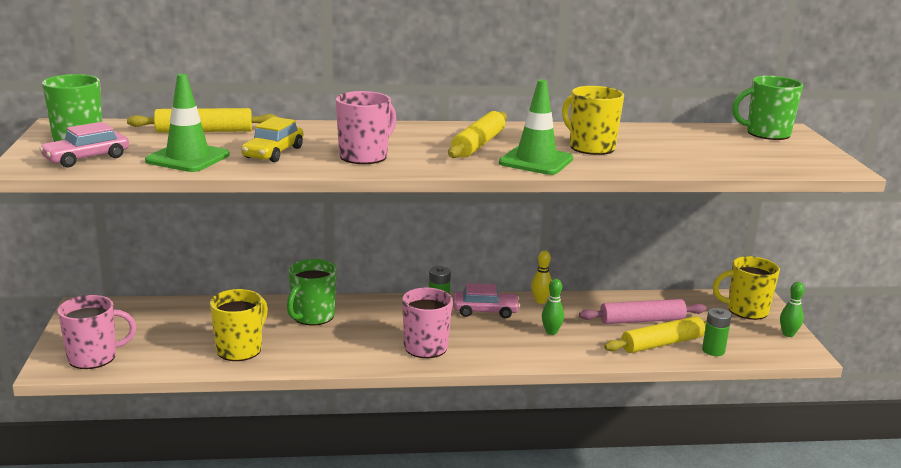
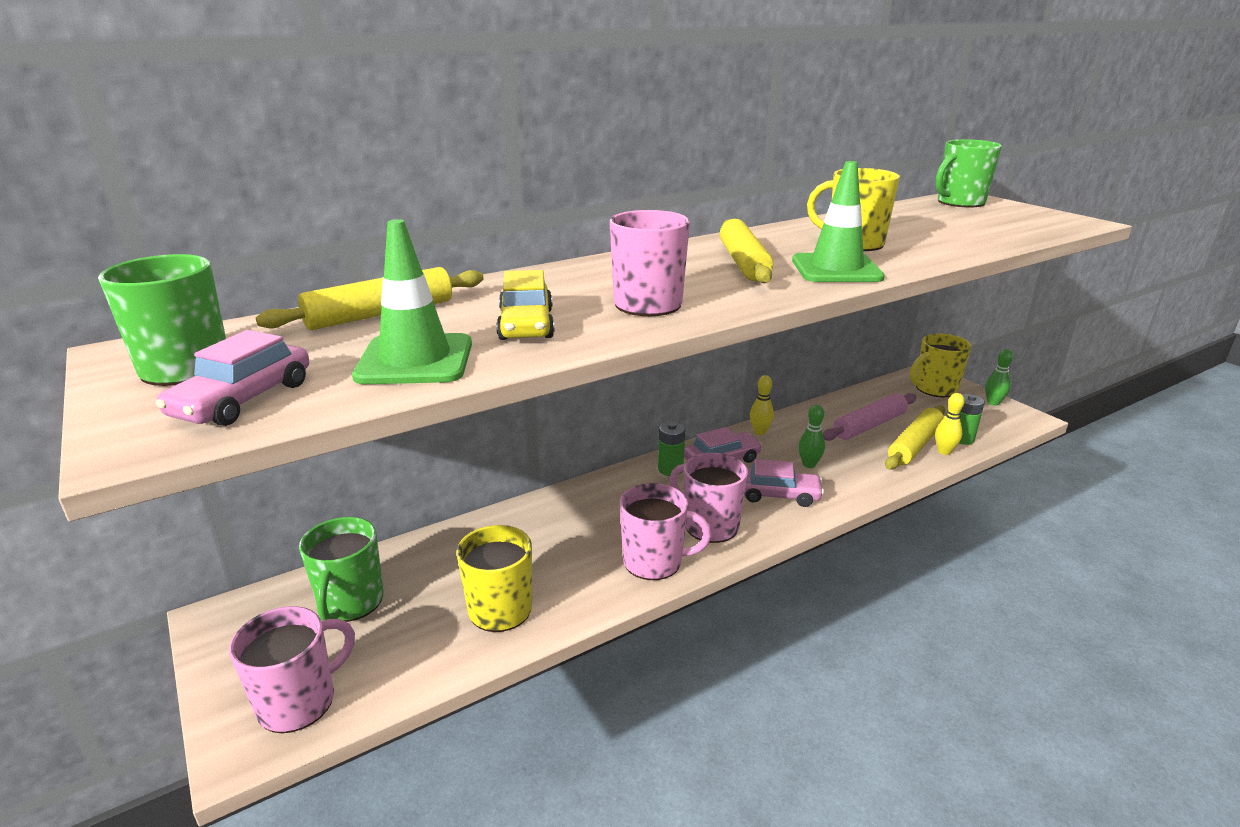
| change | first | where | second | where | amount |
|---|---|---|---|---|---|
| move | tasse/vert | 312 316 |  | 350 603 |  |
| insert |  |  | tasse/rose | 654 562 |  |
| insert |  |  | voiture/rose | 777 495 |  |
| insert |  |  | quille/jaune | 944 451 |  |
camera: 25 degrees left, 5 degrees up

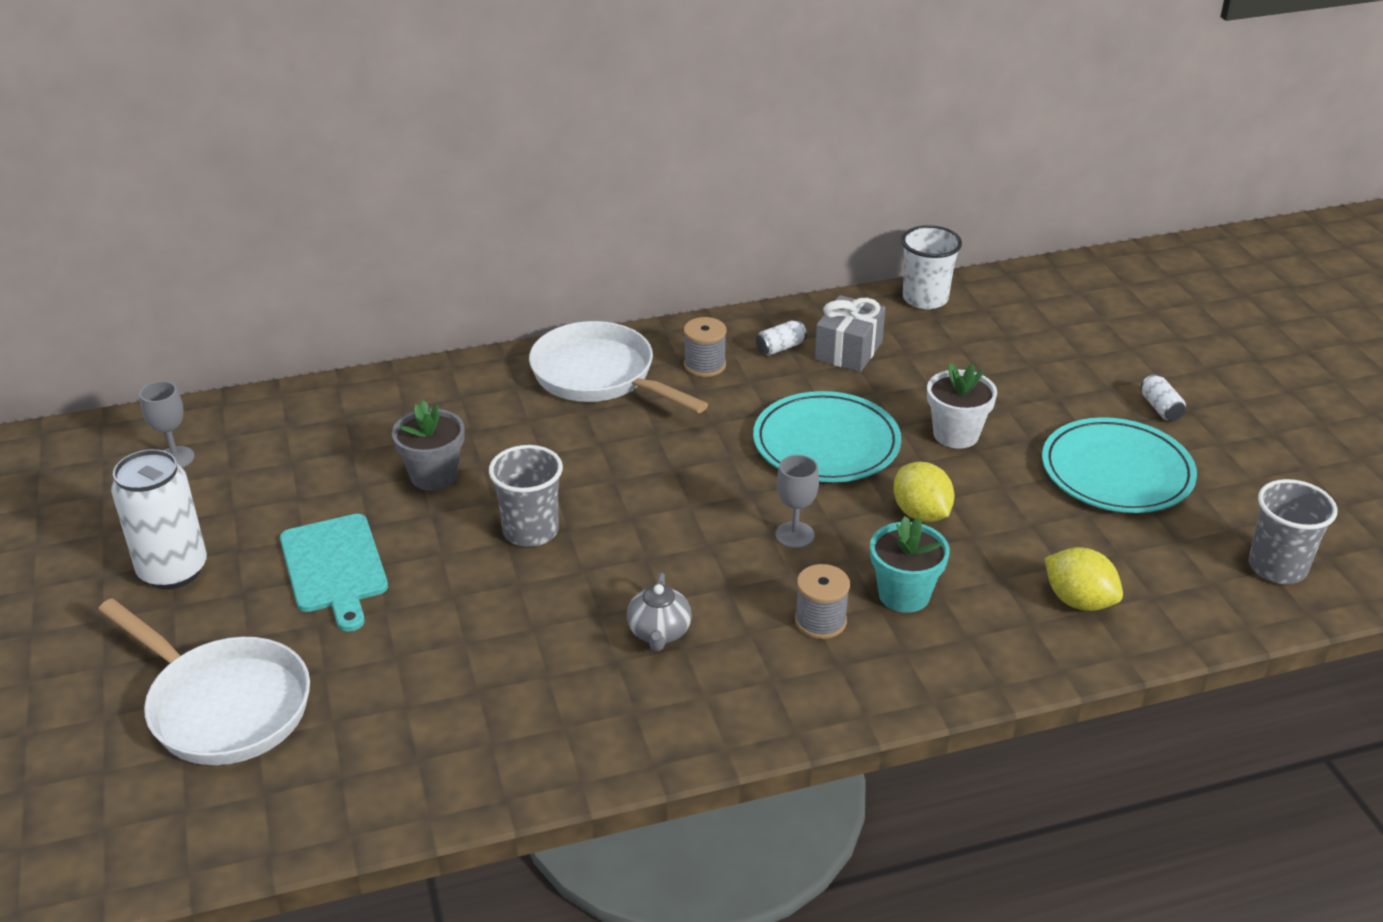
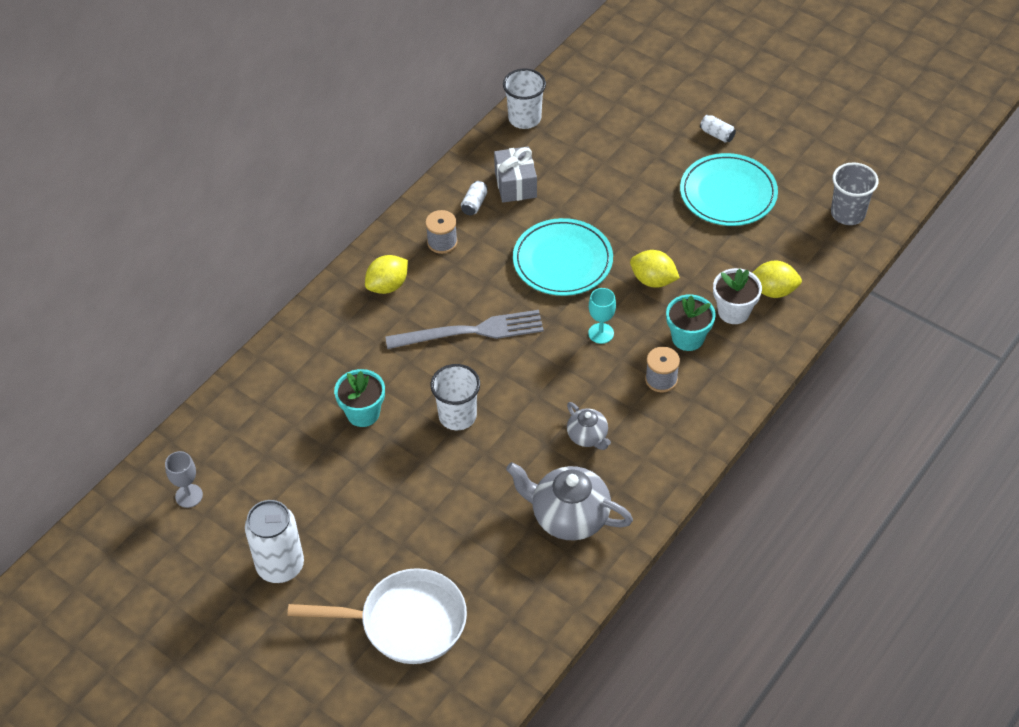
| change | first | where | second | where | amount |
|---|---|---|---|---|---|
| recolor | pot de fleurs/gris | 434 476 | pot de fleurs/turquoise | 363 413 |  |
| replace | poêle/blanc | 599 376 | citron/jaune | 387 286 |  |
| insert |  |  | fourchette/gris | 471 331 |  |
| recolor | gobelet/gris | 531 531 | gobelet/blanc | 457 416 |  |
| insert |  |  | théière/gris | 569 516 |  |
| recolor | verre à pied/gris | 794 535 | verre à pied/turquoise | 601 333 |  |
| move | pot de fleurs/blanc | 956 434 |  | 733 311 |  |
| delete | planche à découper/turquoise | 334 567 |  |  |  |
camera: 35 degrees left, 15 degrees up

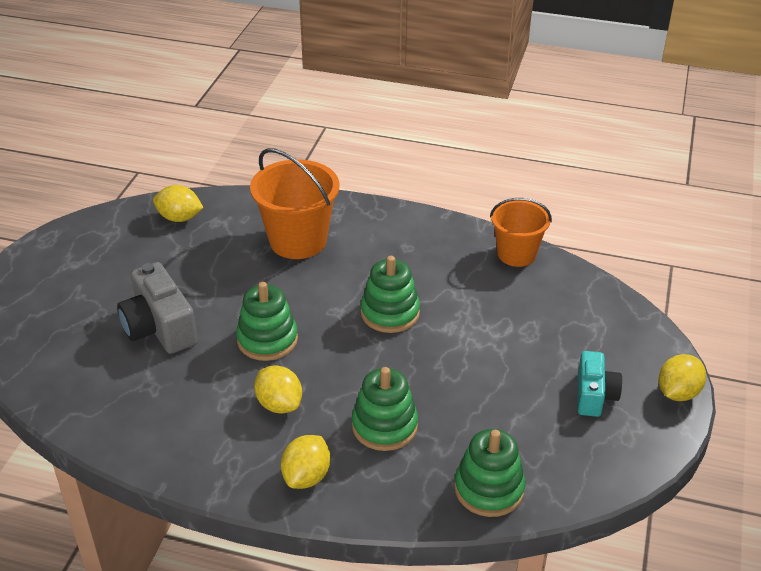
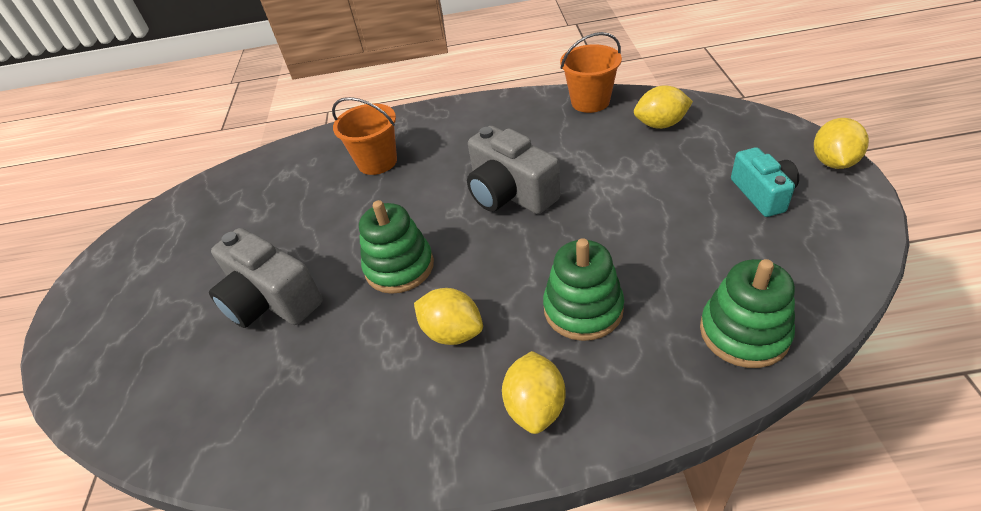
| change | first | where | second | where | amount |
|---|---|---|---|---|---|
| resize | seau/orange | 298 241 |  | 377 162 | x0.66 |
| replace | jouet à empiler/vert | 390 313 | appareil photo/gris | 510 193 |  |
| move | citron/jaune | 179 218 |  | 660 124 |  |
camera: 15 degrees left, 5 degrees up

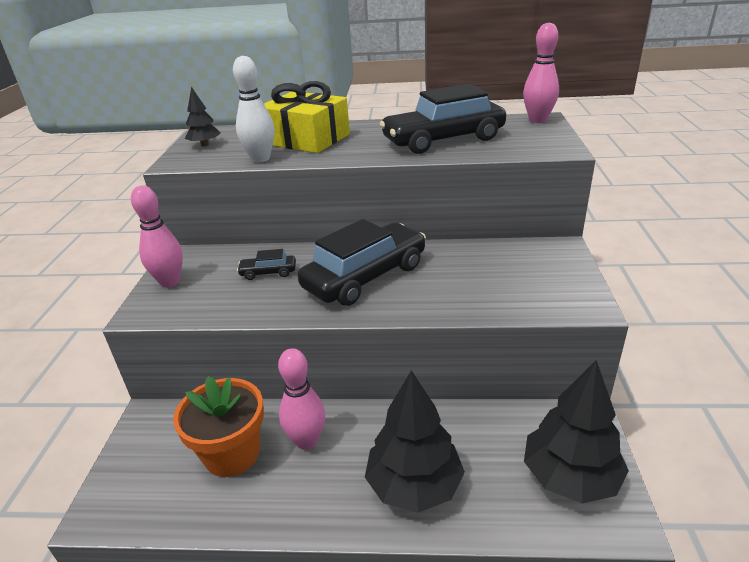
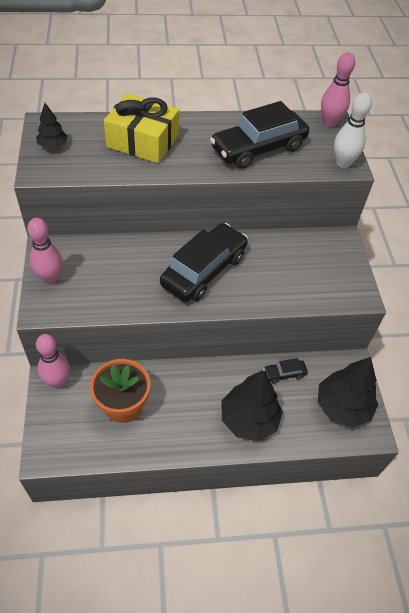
| change | first | where | second | where | amount |
|---|---|---|---|---|---|
| move | quille/rose | 307 441 |  | 57 381 |  |
| move | voiture/noir | 268 272 |  | 284 374 |  |
| move | quille/blanc | 260 159 |  | 343 163 |  |
camera: 15 degrees left, 20 degrees up

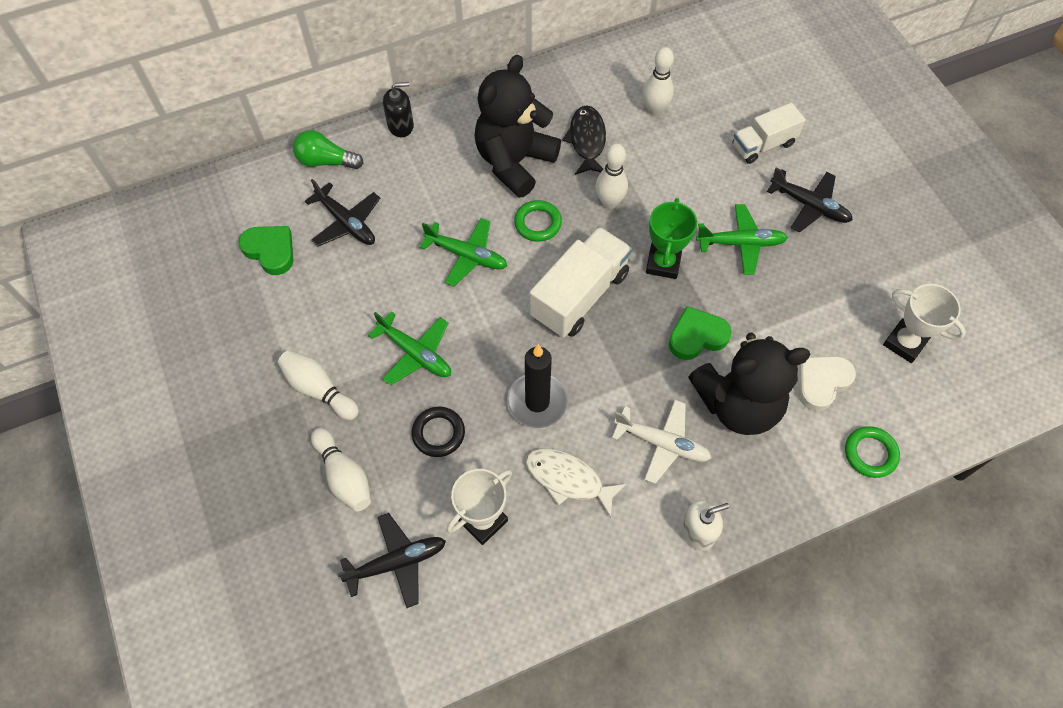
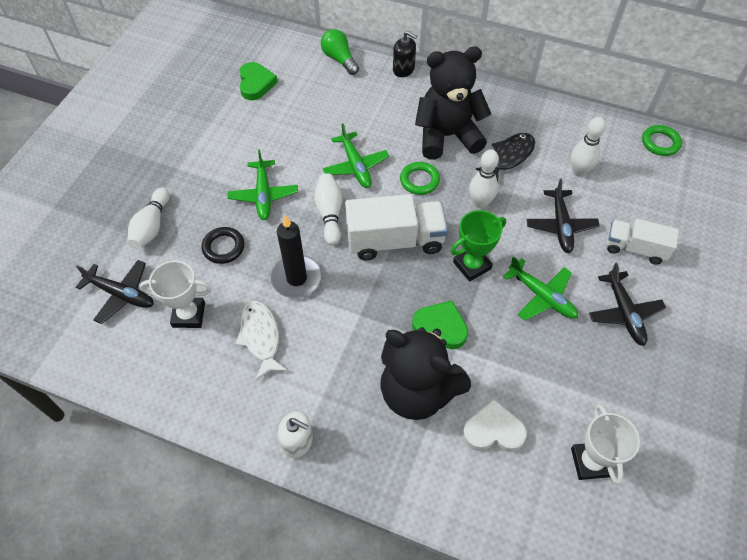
| change | first | where | second | where | amount |
|---|---|---|---|---|---|
| move | quille/blanc | 319 389 |  | 330 214 |  |
| move | avion/noir | 346 222 |  | 560 225 |  |
| move | anneau/vert | 870 453 |  | 660 143 |  |
| delete | avion/blanc | 662 443 |  |  |  |
camera: 45 degrees right, 5 degrees down

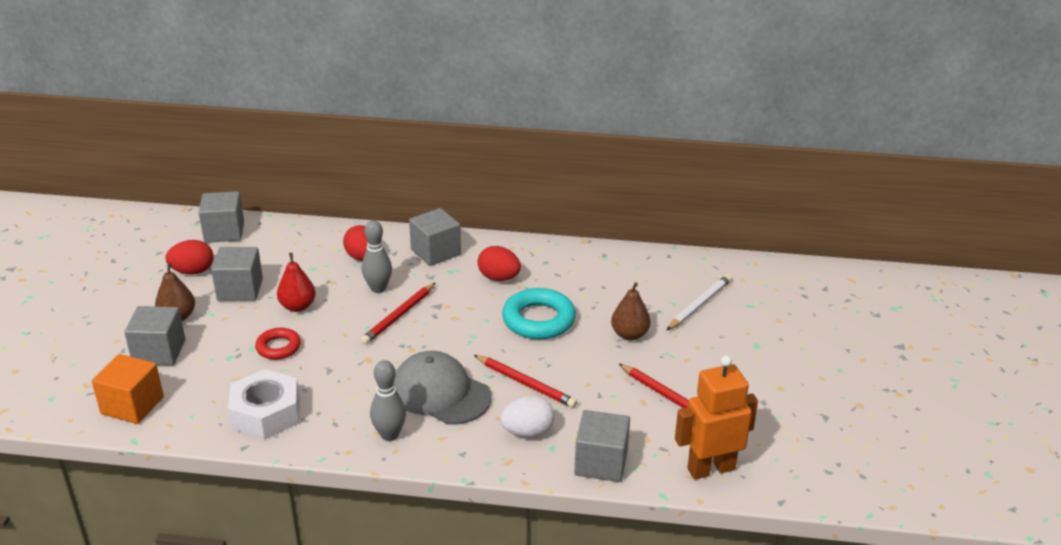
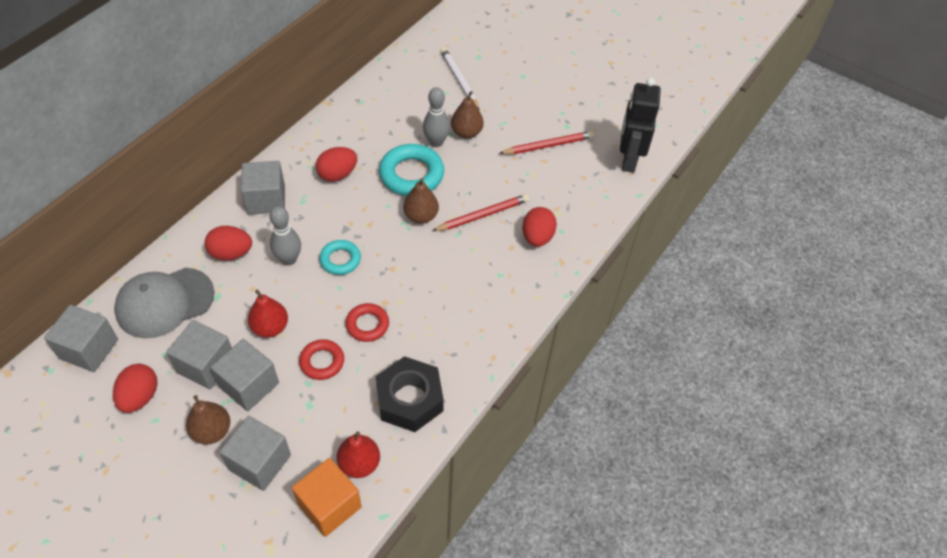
| change | first | where | second | where | amount |
|---|---|---|---|---|---|
| move | casquette/gris | 440 393 |  | 164 302 |  |
| move | cube/gris | 601 463 |  | 249 385 |  |
| replace | crayon/rouge | 399 316 | anneau/turquoise | 340 260 |  |
| insert |  |  | poire/rouge | 359 464 |  |
| insert |  |  | anneau/rouge | 367 325 |  |
| recolor | écrou/blanc | 266 413 | écrou/noir | 410 399 |  |
| insert |  |  | poire/marron | 421 216 |  |
| move | quille/gris | 389 435 |  | 436 142 |  |
| recolor | œuf/blanc | 527 432 | œuf/rouge | 537 237 |  |
| recolor | robot/orange | 710 469 | robot/noir | 628 160 |  |
camera: 65 degrees left, 20 degrees up

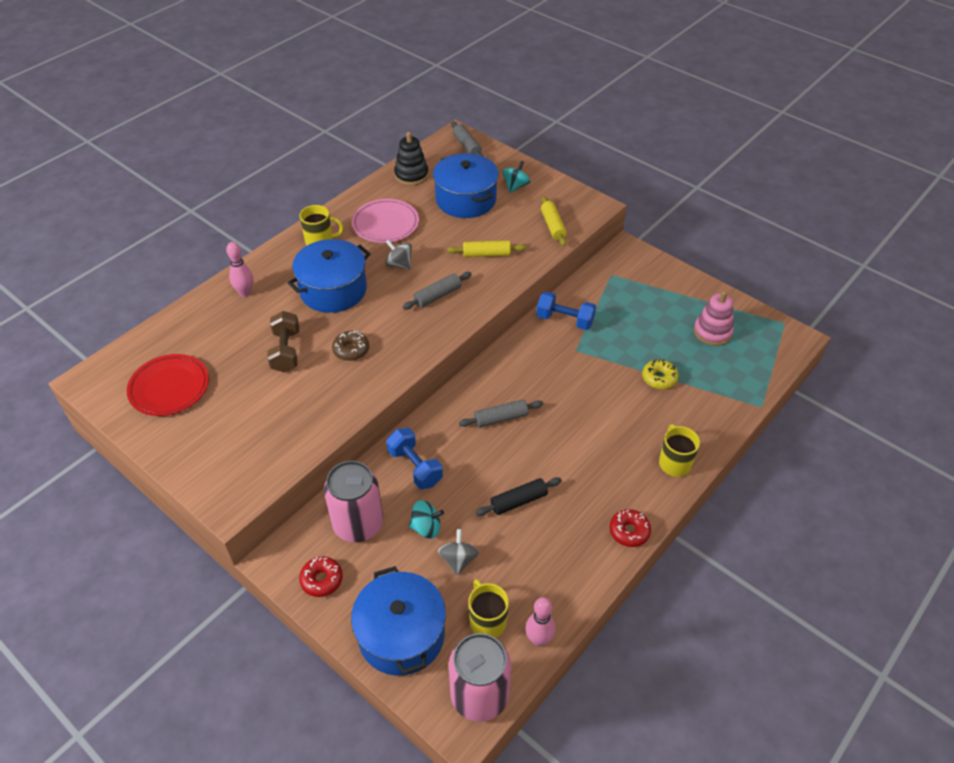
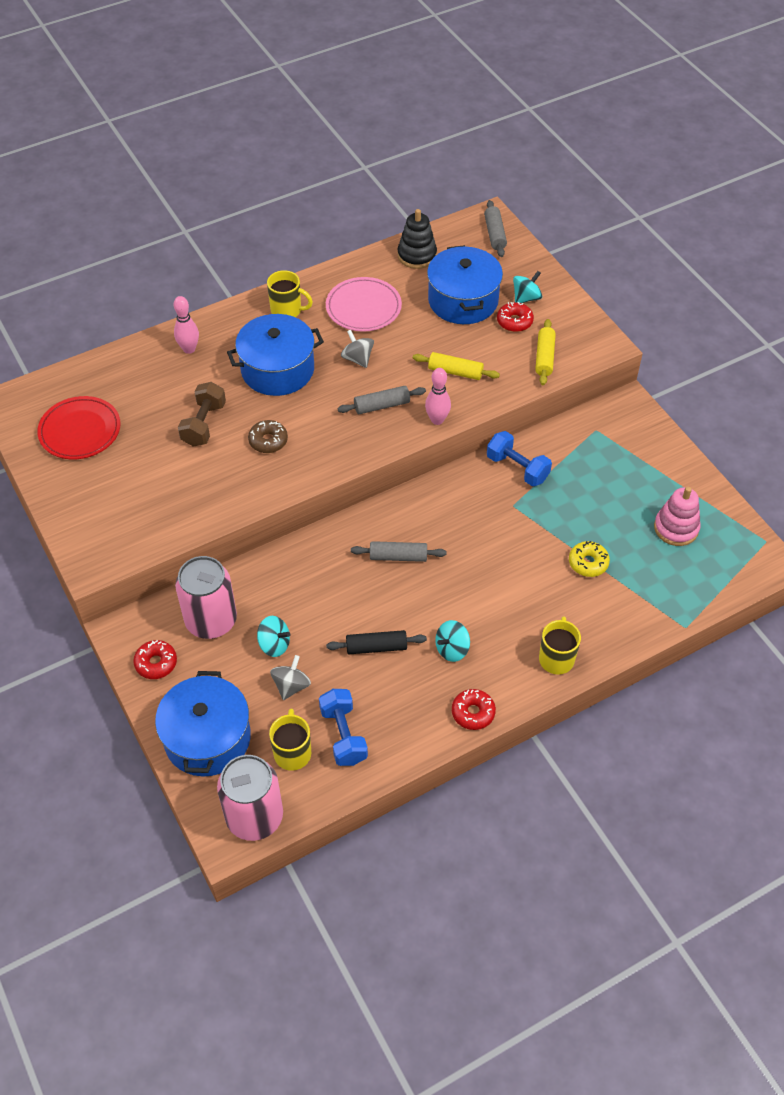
| change | first | where | second | where | amount |
|---|---|---|---|---|---|
| move | haltère/bleu | 415 467 |  | 343 735 |  |
| move | quille/rose | 539 639 |  | 437 420 |  |
| insert |  |  | toupie/turquoise | 452 649 |  |
| insert |  |  | beignet/rouge | 514 321 |  |
camera: 20 degrees right, 5 degrees up

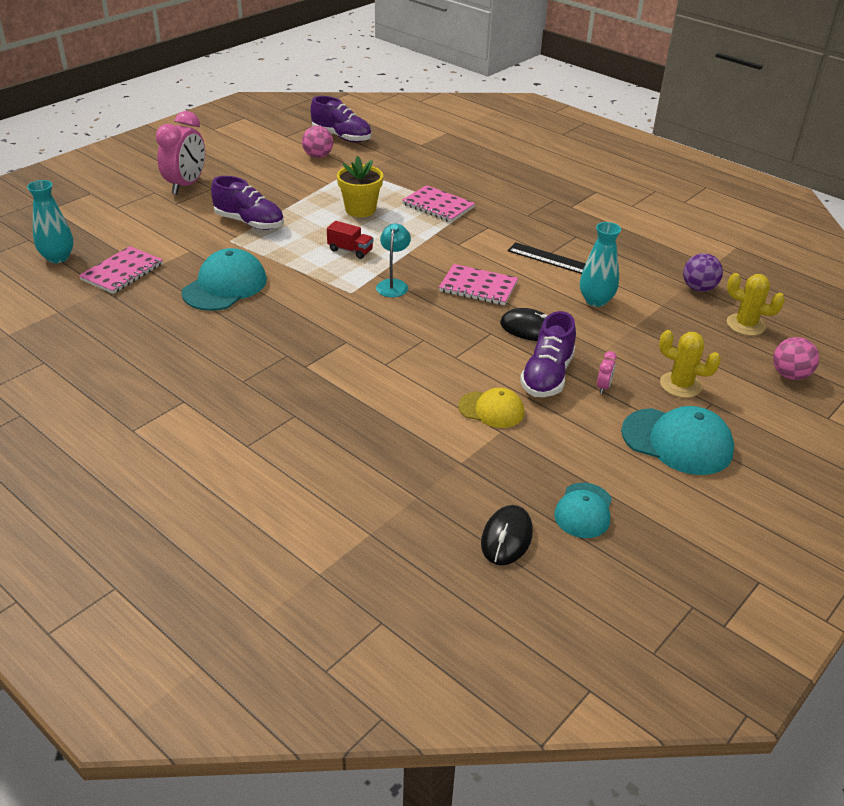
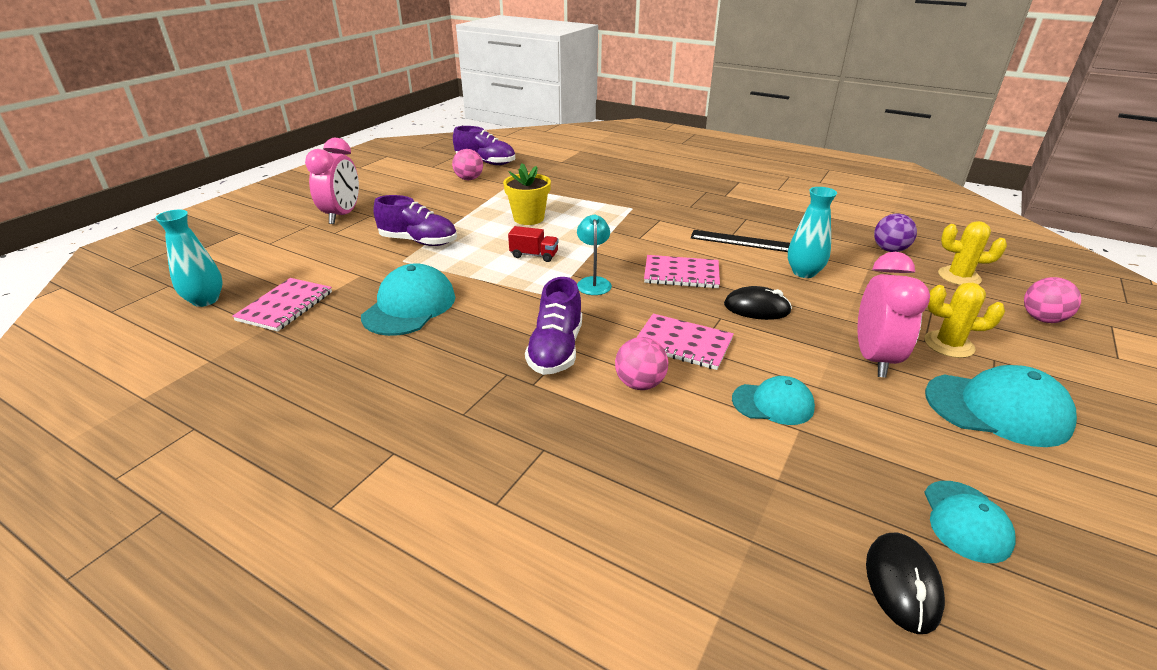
| change | first | where | second | where | amount |
|---|---|---|---|---|---|
| move | chaussure/violet | 547 376 |  | 556 350 |  |
| insert |  |  | balle/rose | 640 384 |  |
| move | carnet/rose | 438 206 |  | 682 344 |  |
| recolor | casquette/jaune | 491 409 | casquette/turquoise | 773 403 |  |
| resize | réveil/rose | 603 387 |  | 874 358 | x2.48 |
camera: 10 degrees left, 5 degrees down

